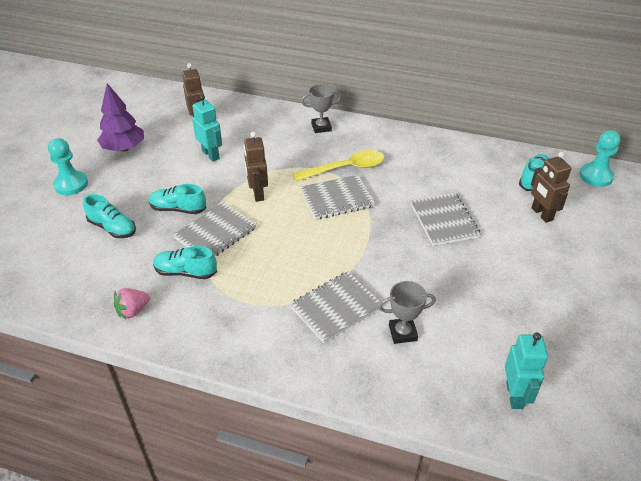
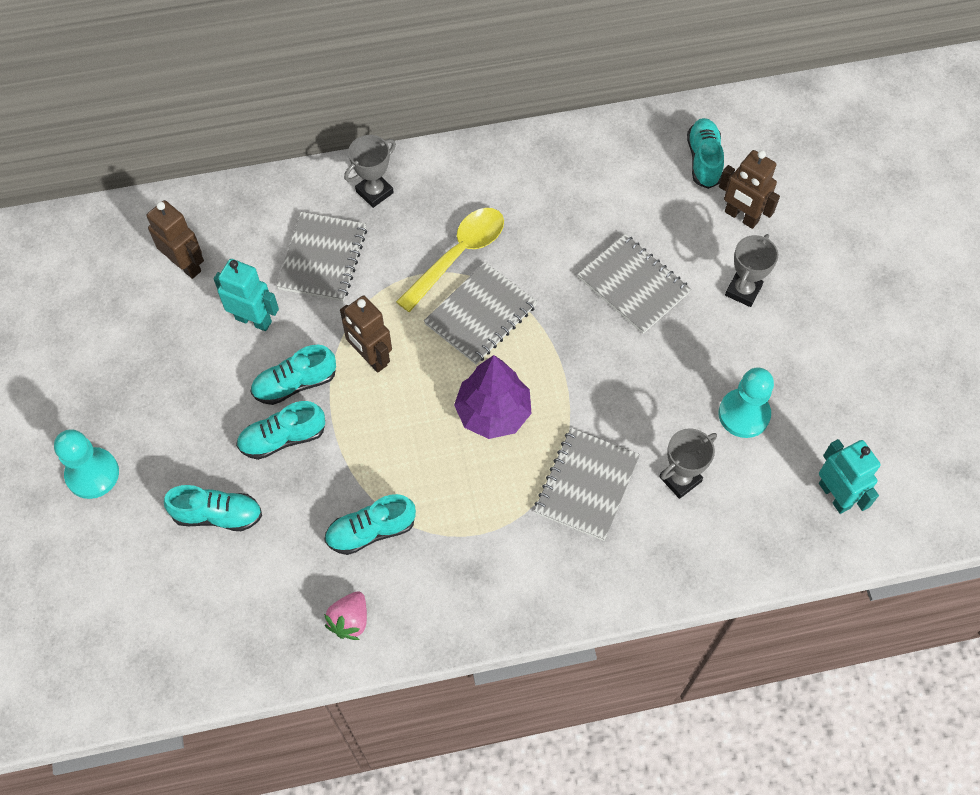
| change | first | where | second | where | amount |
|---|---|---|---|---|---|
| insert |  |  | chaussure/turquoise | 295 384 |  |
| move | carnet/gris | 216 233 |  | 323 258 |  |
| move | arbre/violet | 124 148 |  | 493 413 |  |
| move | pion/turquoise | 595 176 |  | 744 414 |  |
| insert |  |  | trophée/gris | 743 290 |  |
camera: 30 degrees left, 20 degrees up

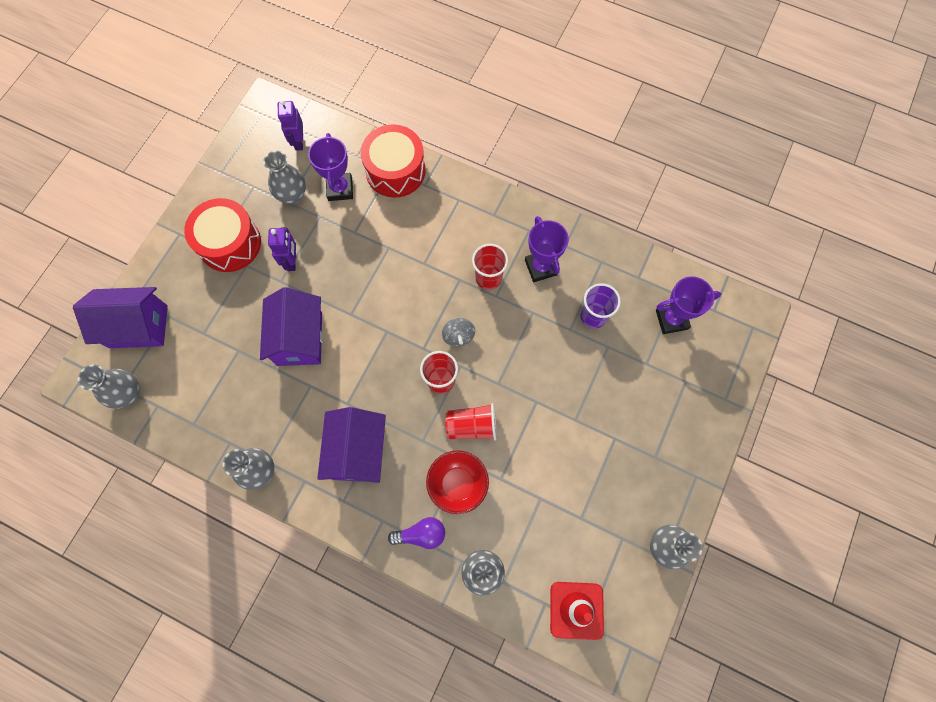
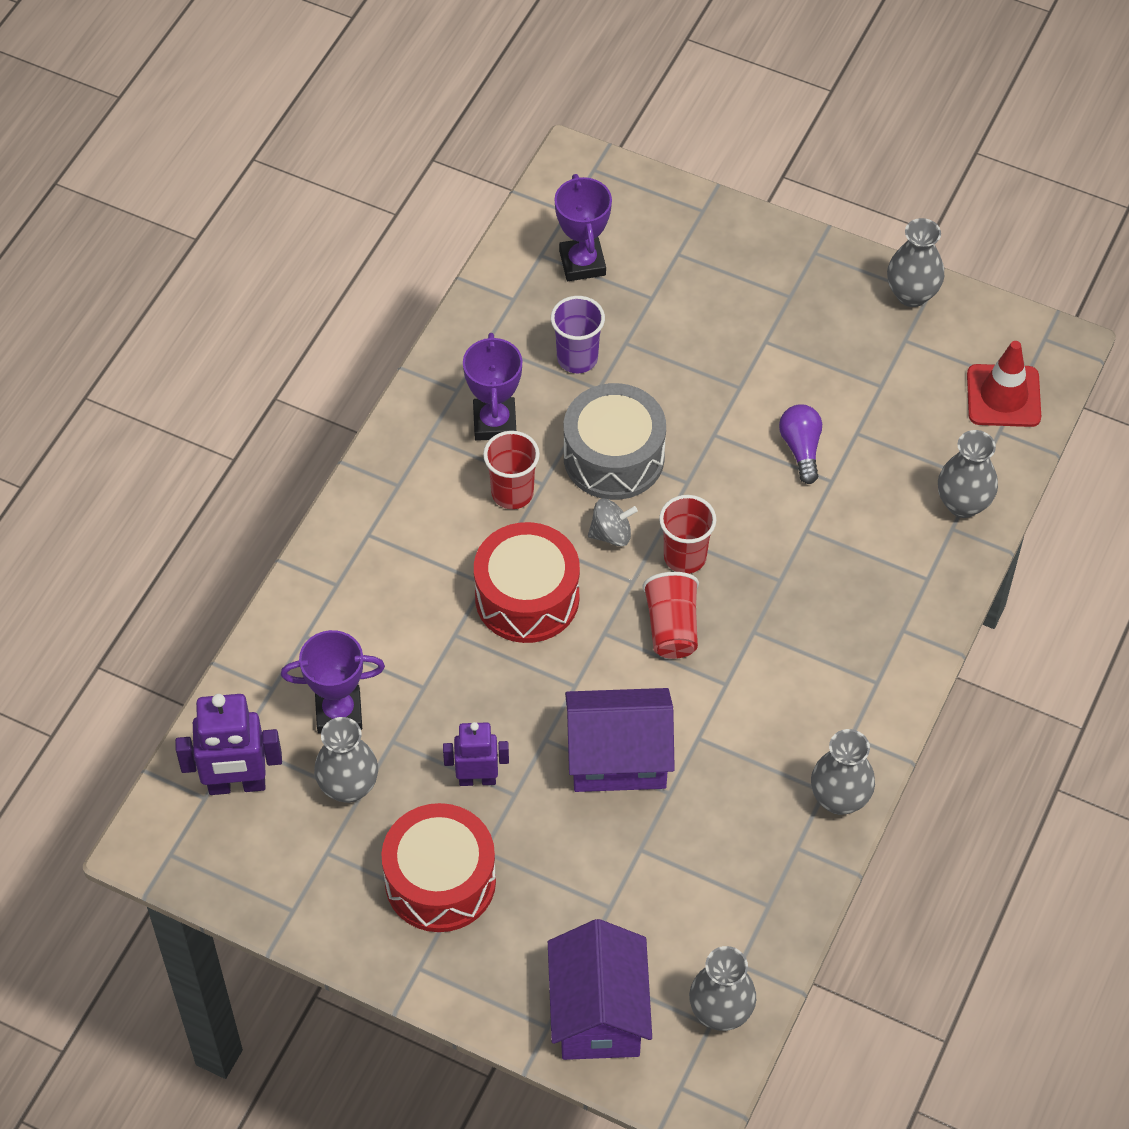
| change | first | where | second | where | amount |
|---|---|---|---|---|---|
| resize | robot/violet | 298 142 |  | 237 785 | x1.54 |
| rotate | trophée/violet | 541 267 |  | 494 423 | 75 degrees counterclockwise |
| move | tambour/rouge | 395 170 |  | 527 597 |  |
| insert |  |  | tambour/gris | 614 457 |  |
| move | gobelet/rouge | 472 426 |  | 672 627 |  |
| move | ampoule/violet | 421 534 |  | 801 449 |  |
| delete | maison/violet | 358 451 |  |  |  |
| delete | bol/rouge | 457 484 |  |  |  |
camera: 90 degrees left, 15 degrees down

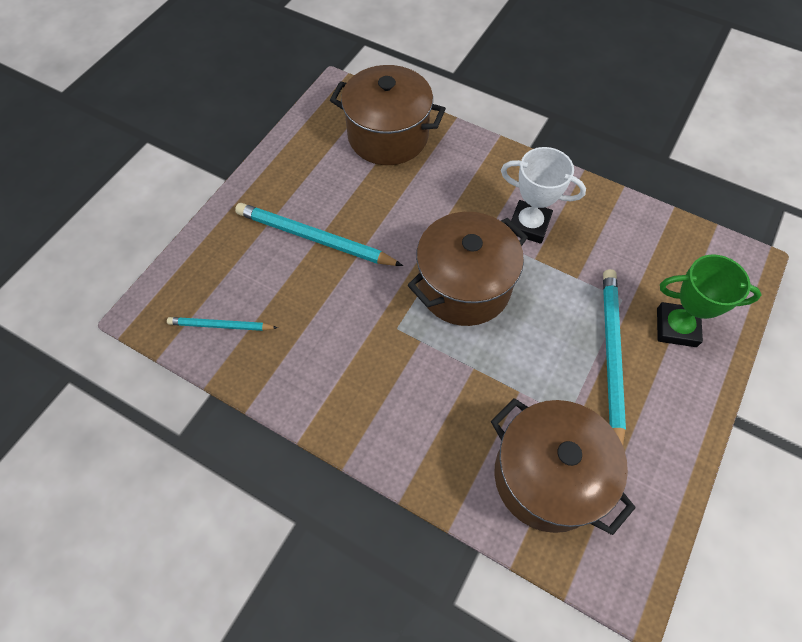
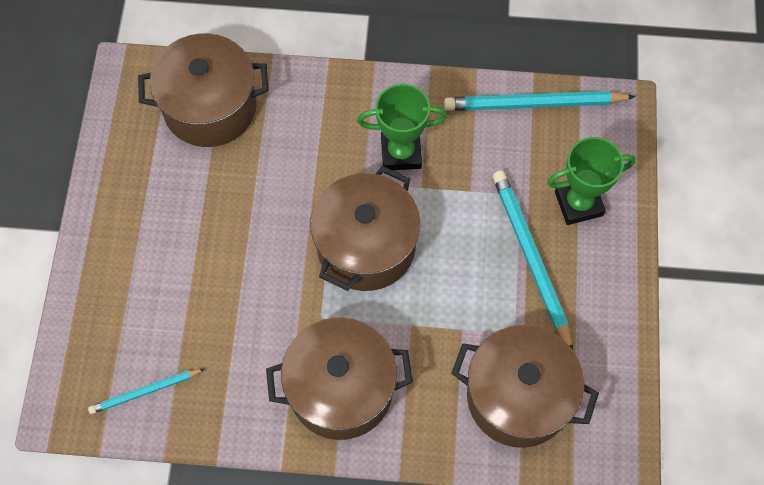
| change | first | where | second | where | amount |
|---|---|---|---|---|---|
| insert |  |  | marmite/marron | 341 389 |  |
| recolor | trophée/blanc | 529 225 | trophée/vert | 401 152 |  |
| move | crayon/turquoise | 314 238 |  | 534 104 |  |
camera: 25 degrees left, 5 degrees up

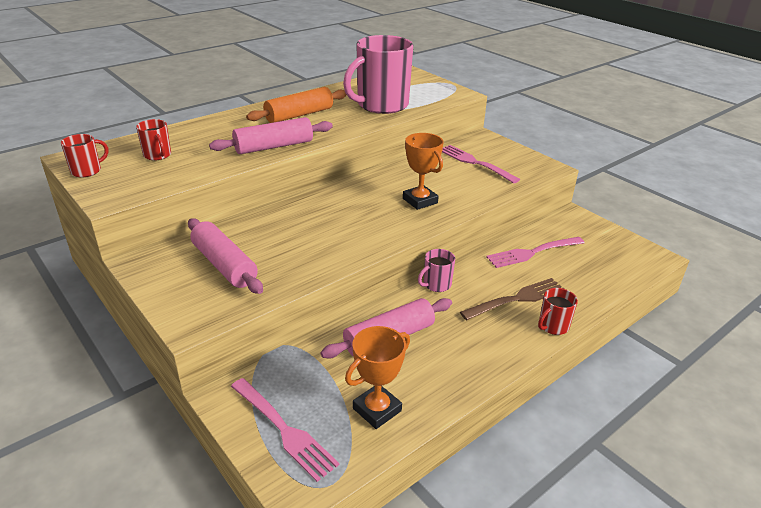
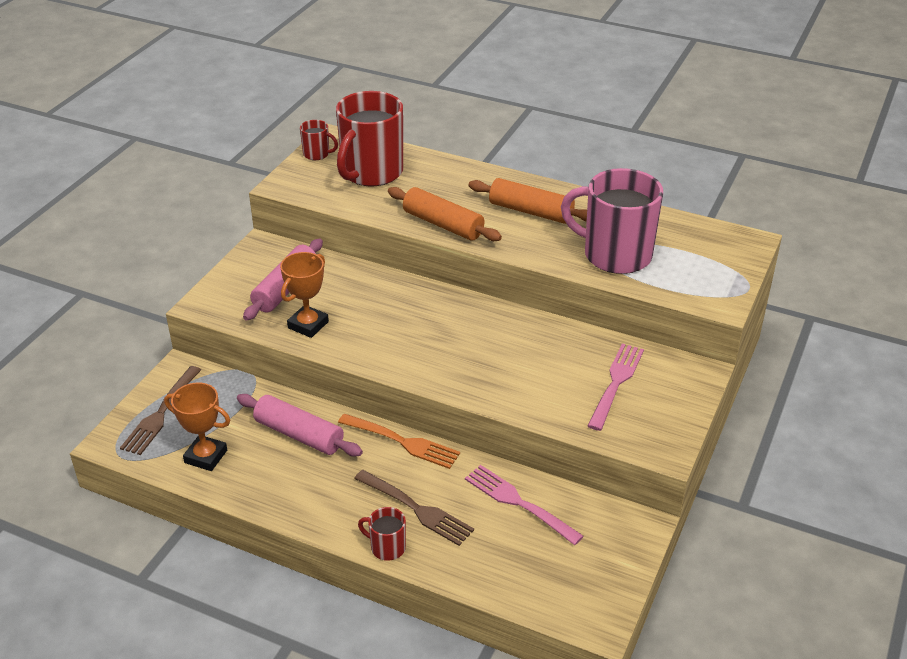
| change | first | where | second | where | amount |
|---|---|---|---|---|---|
| recolor | fourchette/rose | 283 429 | fourchette/marron | 161 412 |  |
| move | trophée/orange | 420 201 |  | 308 325 |  |
| resize | tasse/rouge | 157 155 |  | 371 172 | x2.27 |
| replace | tasse/rose | 436 284 | fourchette/orange | 401 442 |  |
| recolor | rouleau à pâtisserie/rose | 274 146 | rouleau à pâtisserie/orange | 443 224 |  |
camera: 65 degrees right, 5 degrees up

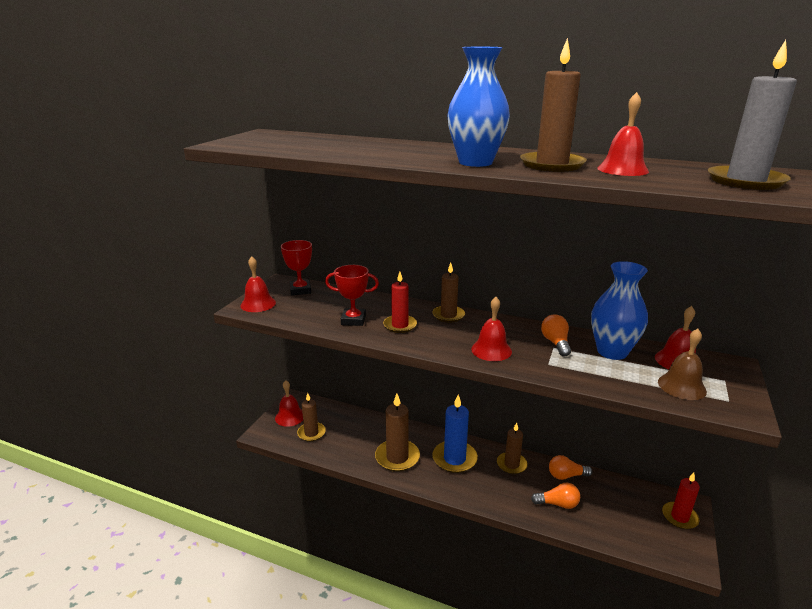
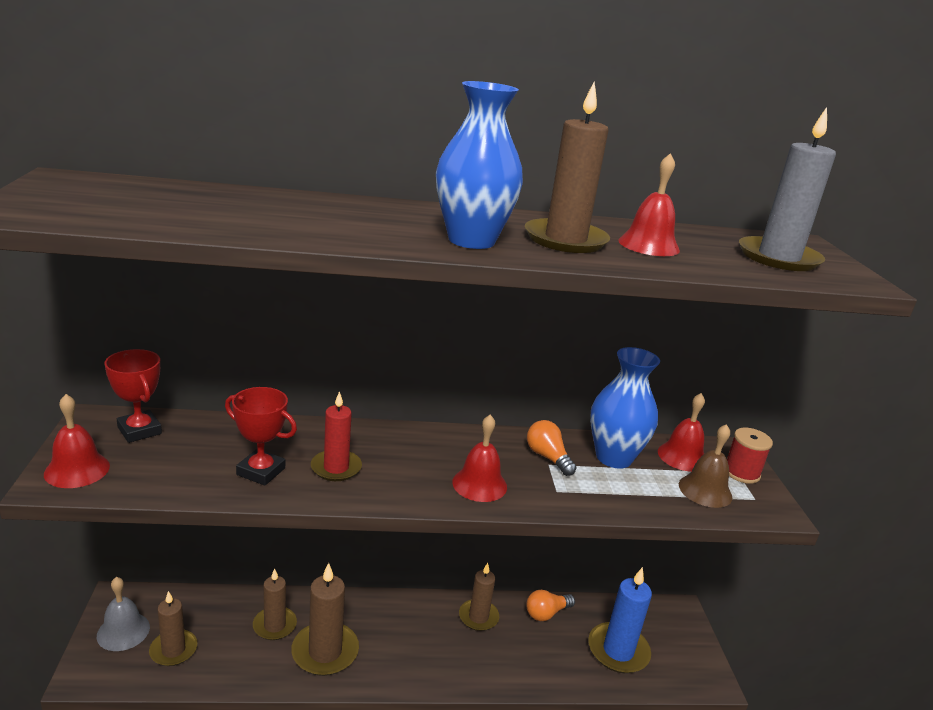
| change | first | where | second | where | amount |
|---|---|---|---|---|---|
| recolor | cloche/rouge | 290 416 | cloche/gris | 123 631 |  |
| rotate | trophée/rouge | 353 320 |  | 261 471 | 45 degrees clockwise |
| move | bougie/marron | 448 315 |  | 274 625 |  |
| move | bougie/bleu | 454 459 |  | 618 651 |  |
| insert |  |  | bobine/rouge | 741 473 |  |
| delete | ampoule/orange | 557 504 |  |  |  |
| delete | bougie/rouge | 679 517 |  |  |  |
camera: 30 degrees left, 0 degrees up

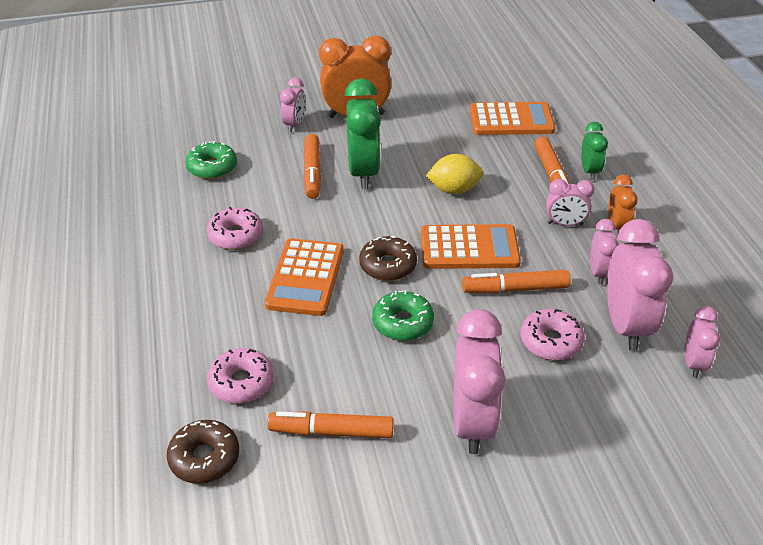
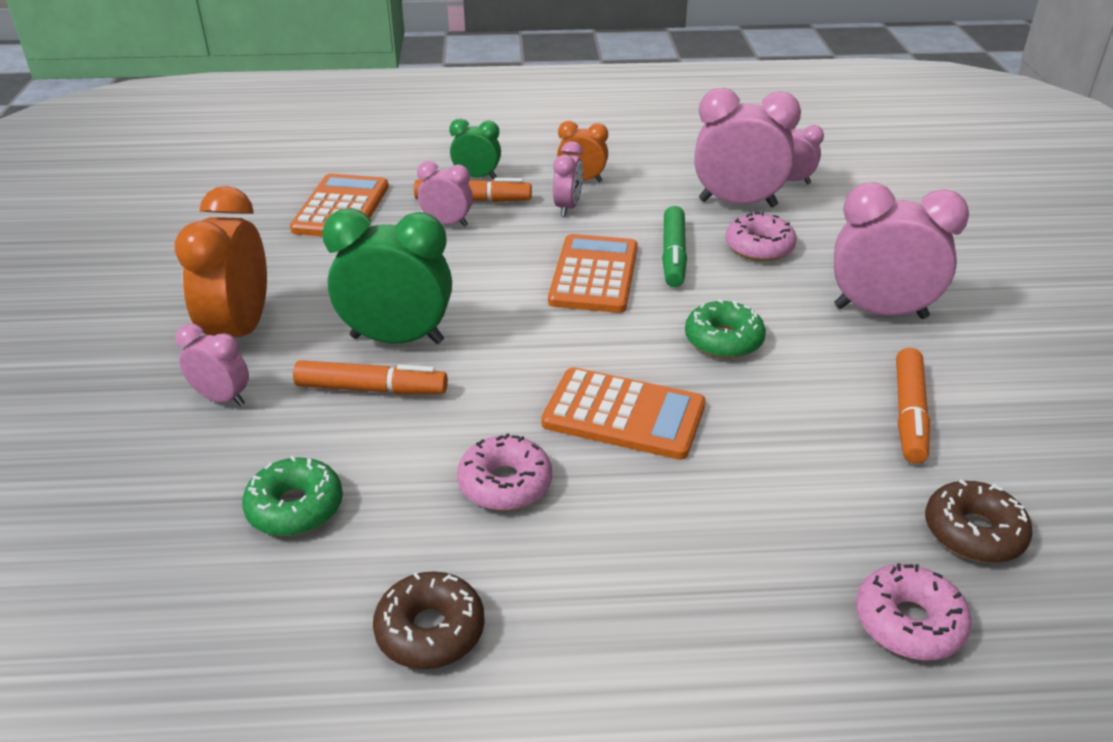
| change | first | where | second | where | amount |
|---|---|---|---|---|---|
| move | beignet/marron | 388 265 |  | 430 631 |  |
| move | réveil/rose | 598 273 |  | 447 223 |  |
| recolor | feutre/orange | 515 289 | feutre/vert | 673 255 |  |
| move | beignet/rose | 241 382 |  | 908 622 |  |
| delete | citron/jaune | 454 190 |  |  |  |
camera: 80 degrees left, 5 degrees down

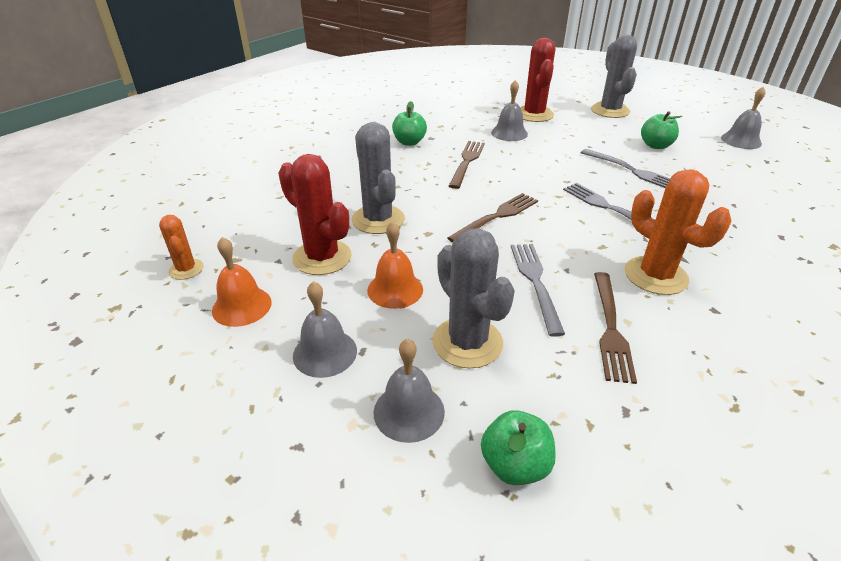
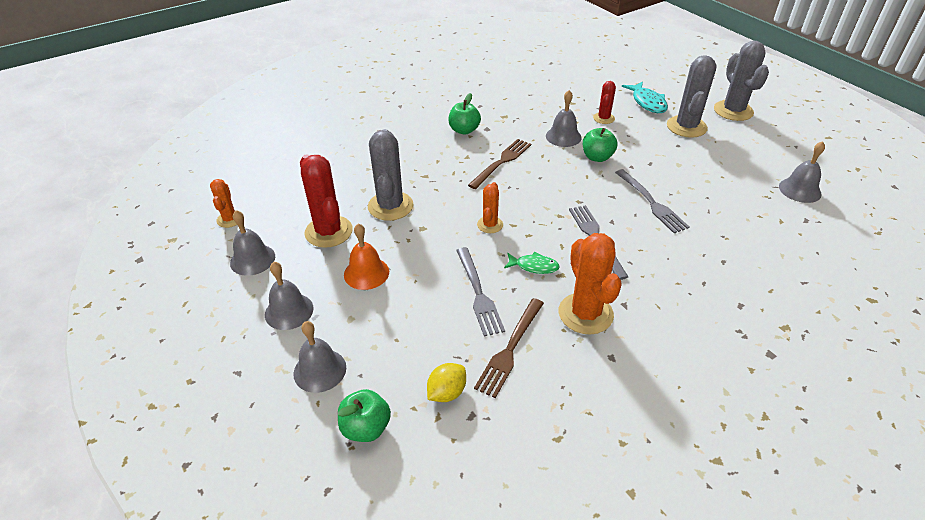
| change | first | where | second | where | amount |
|---|---|---|---|---|---|
| recolor | cloche/orange | 242 306 | cloche/gris | 252 259 |  |
| insert |  |  | citron/jaune | 447 392 |  |
| rotate | fourchette/gris | 535 282 |  | 479 294 | 150 degrees clockwise |
| replace | fourchette/marron | 497 216 | cactus/orange | 490 225 |  |
| insert |  |  | poisson/vert | 534 266 |  |
| move | pomme/vert | 655 145 |  | 597 157 |  |
| resize | cactus/rouge | 534 114 |  | 603 118 | x0.55 |
| insert |  |  | poisson/turquoise | 647 102 |  |
| move | cactus/gris | 467 342 |  | 733 111 |  |
camera: 20 degrees right, 5 degrees up

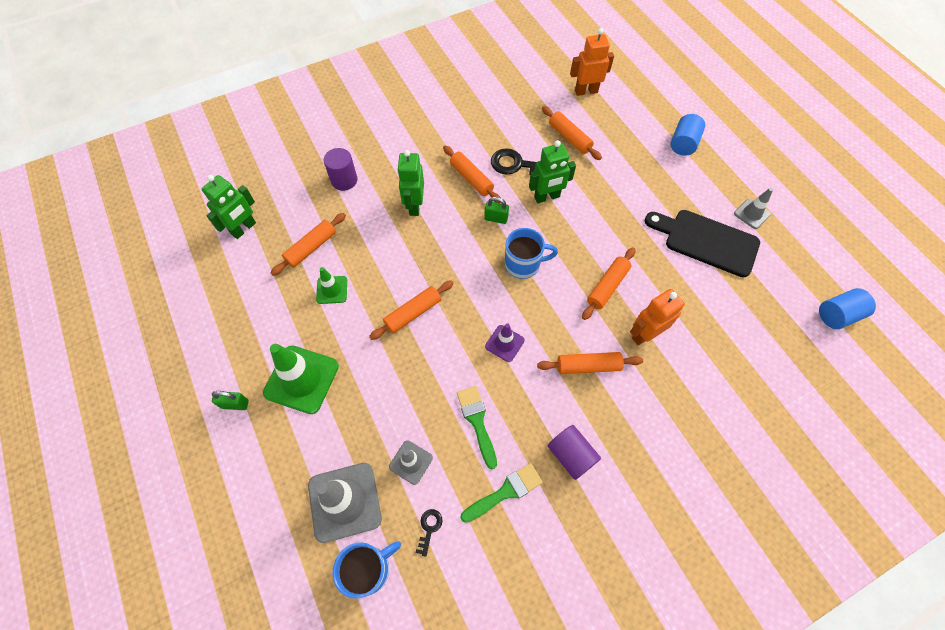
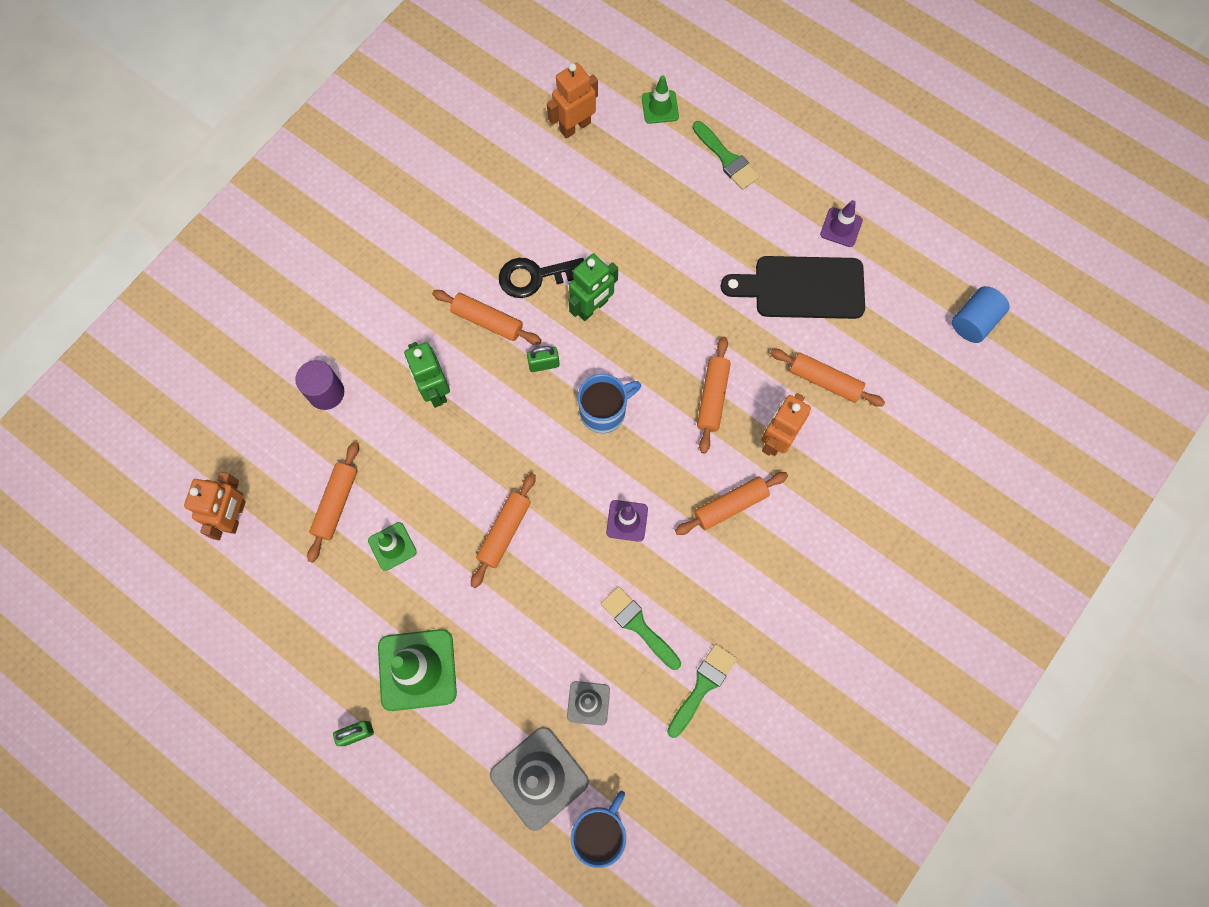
| change | first | where | second | where | amount |
|---|---|---|---|---|---|
| recolor | robot/vert | 244 229 | robot/orange | 235 516 |  |
| insert |  |  | cône de chantier/vert | 660 107 |  |
| replace | cylindre/bleu | 683 144 | pinceau/vert | 726 159 |  |
| move | rouleau à pâtisserie/orange | 569 138 |  | 824 381 |  |
| recolor | cône de chantier/gris | 752 214 | cône de chantier/violet | 841 227 |  |
| delete | clé/noir | 429 528 |  |  |  |
| delete | cylindre/violet | 571 455 |  |  |  |
camera: 25 degrees left, 10 degrees up

